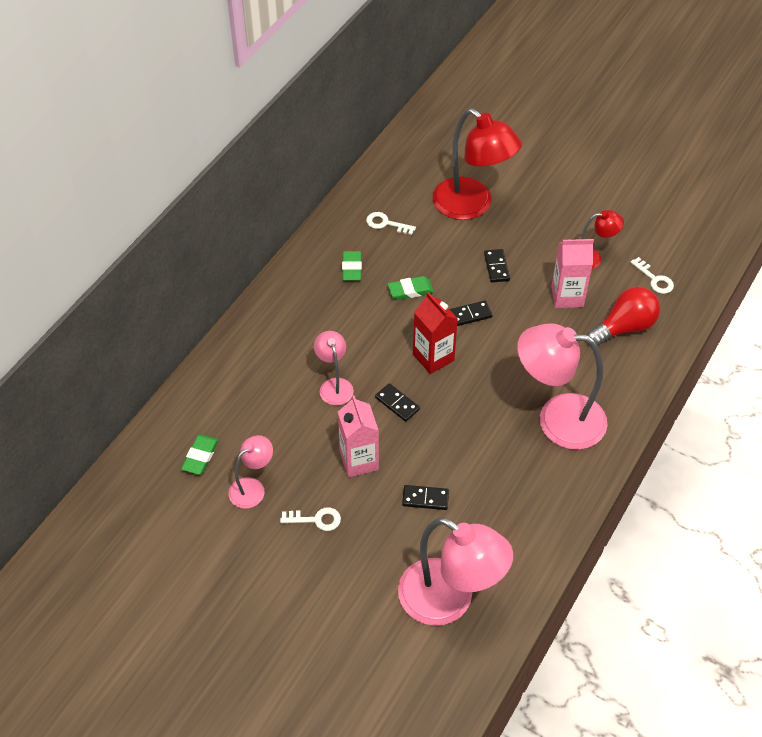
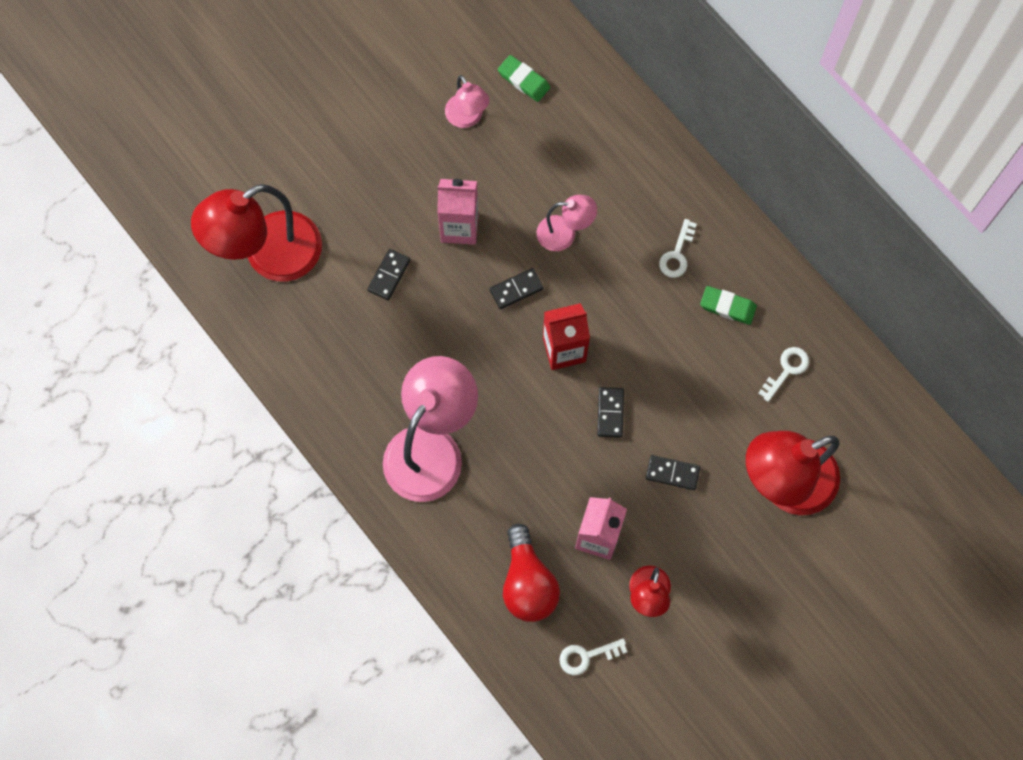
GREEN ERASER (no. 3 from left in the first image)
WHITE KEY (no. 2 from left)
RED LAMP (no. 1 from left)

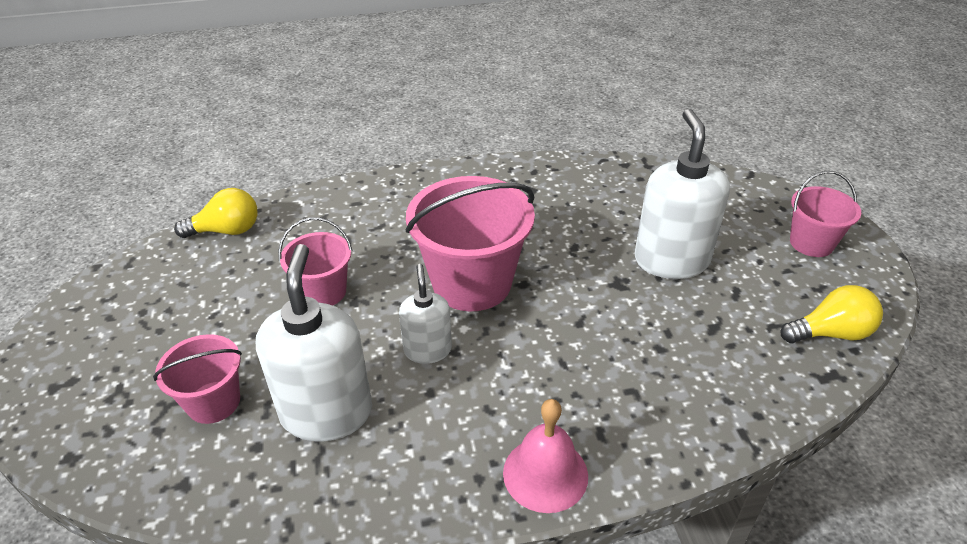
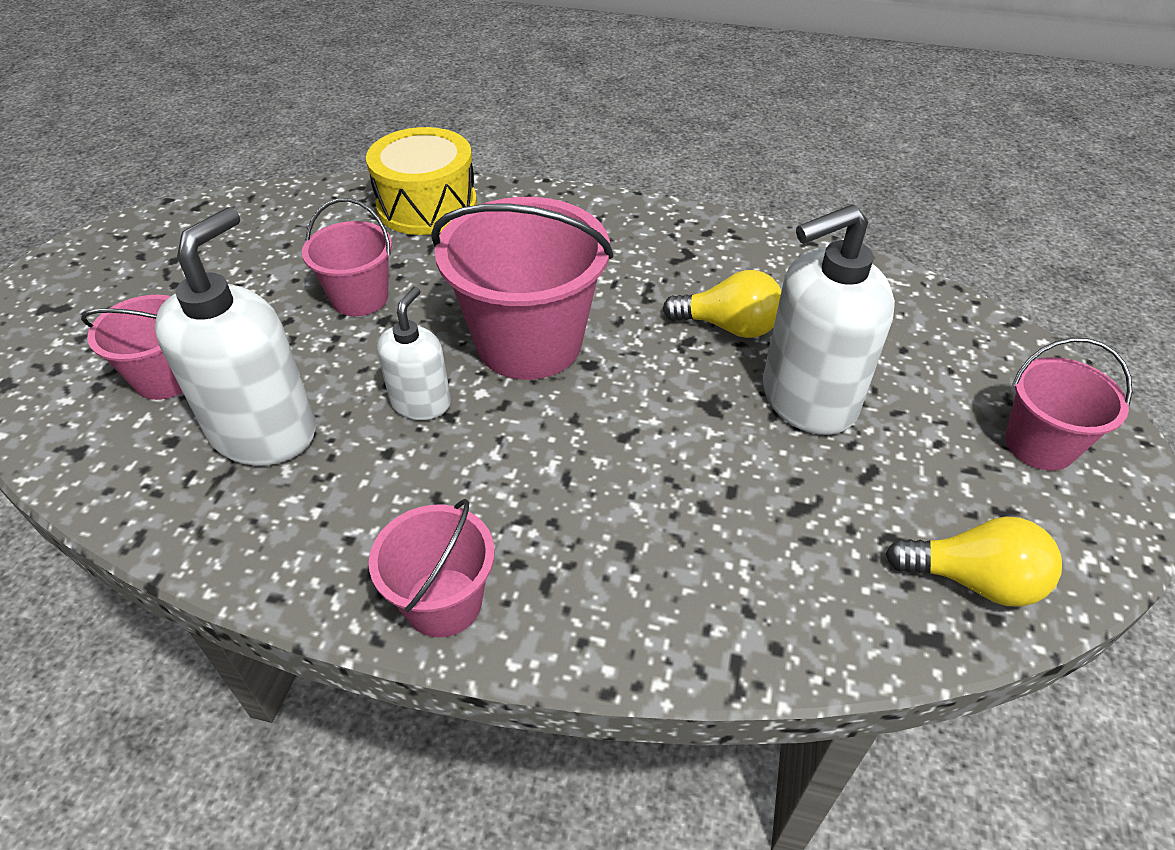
WHITE SOAP DISPENSER (no. 3 from left)
YELLOW LIGHT BULB (no. 1 from left)
PINK BUCKET (no. 3 from left)
YELLOW DRUM

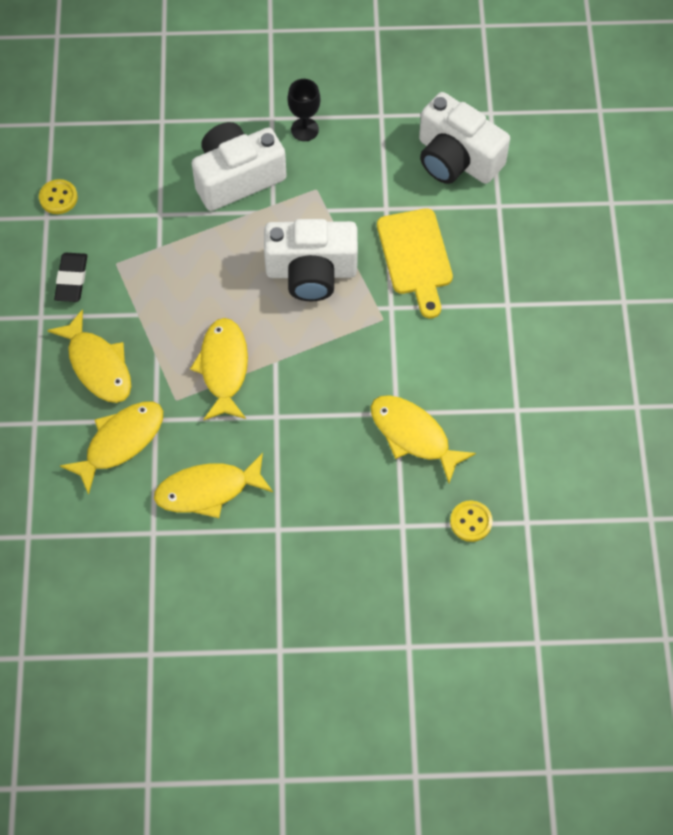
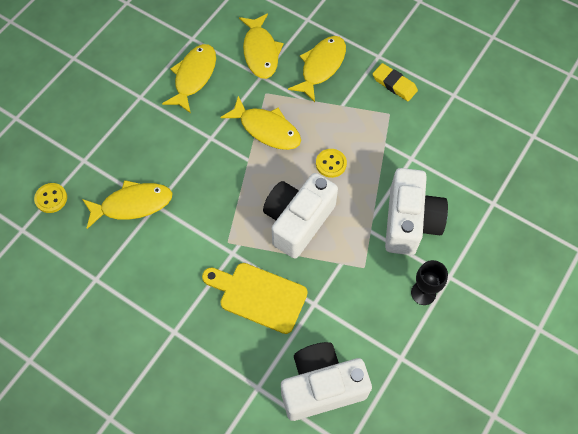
YELLOW BUTTON (no. 2 from left)
YELLOW ERASER
YELLOW FISH (no. 5 from left)

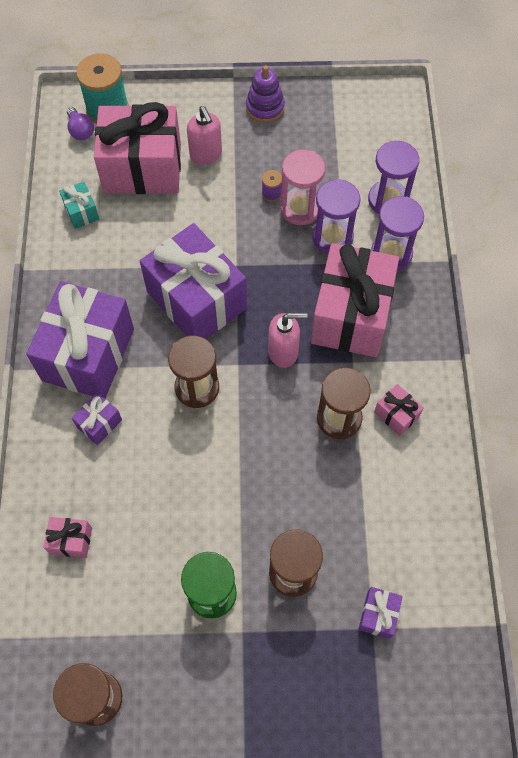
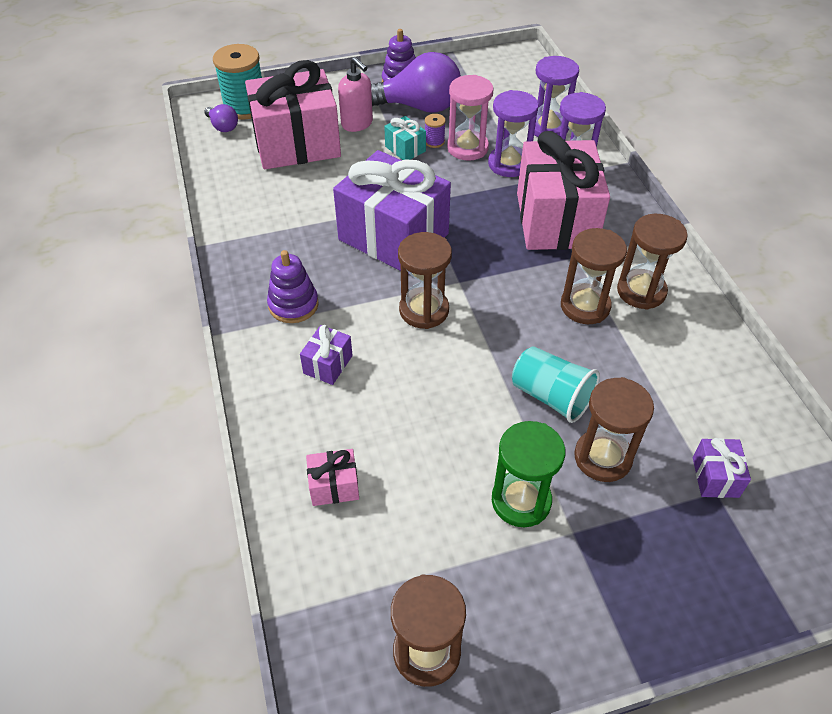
TURQUOISE GIFT
PURPLE STACKING TOY (no. 1 from left)
PINK SOAP DISPENSER (no. 2 from left in the first image)
BROWN HOURGLASS (no. 5 from left)
PURPLE LIGHT BULB (no. 2 from left)
TURQUOISE CUP

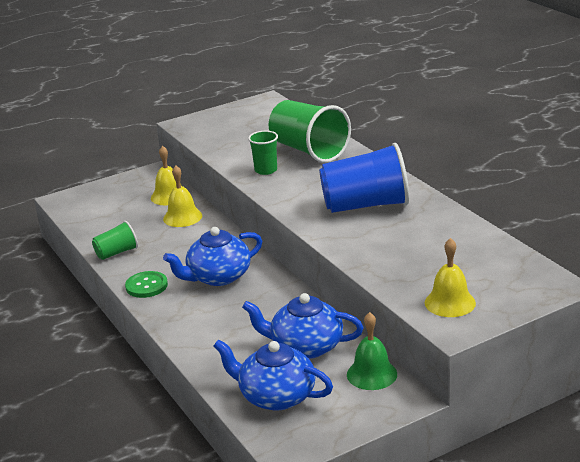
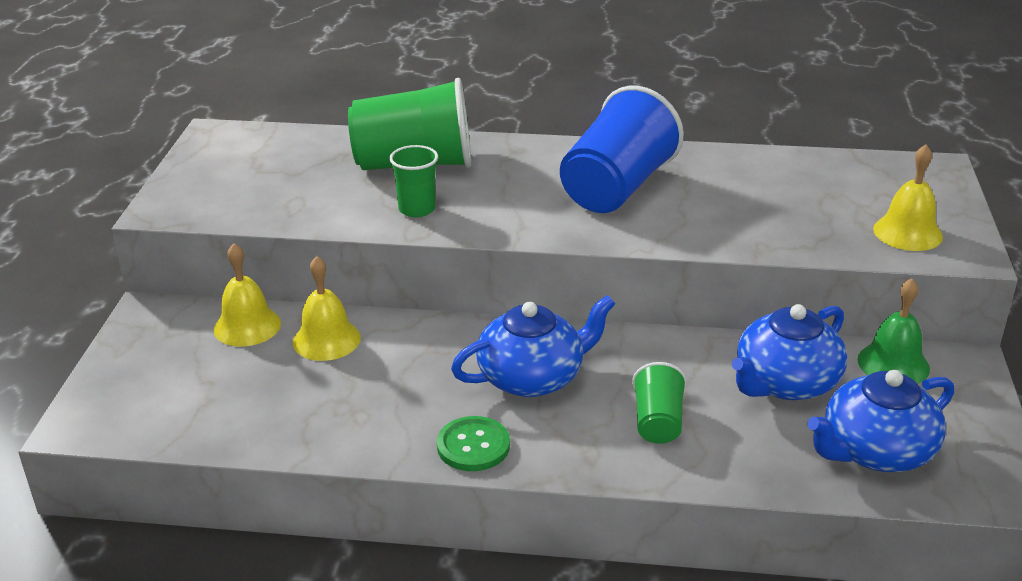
GREEN CUP (no. 3 from left)
BLUE TEAPOT (no. 1 from left)

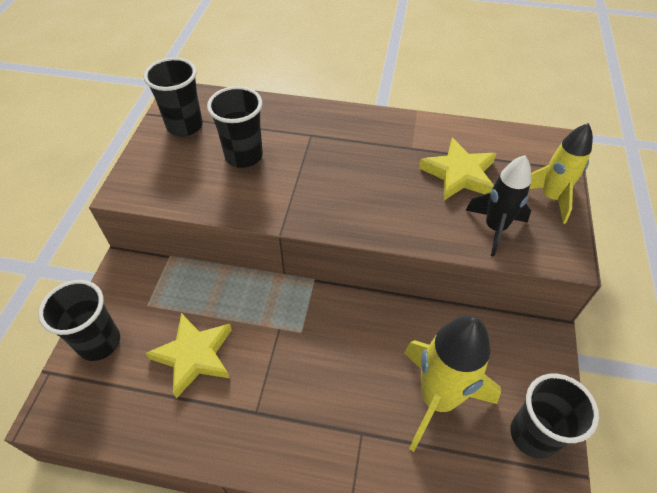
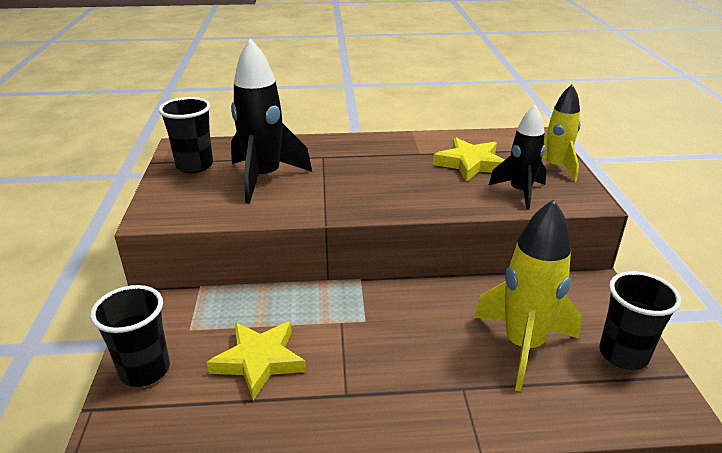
BLACK ROCKET (no. 1 from left)

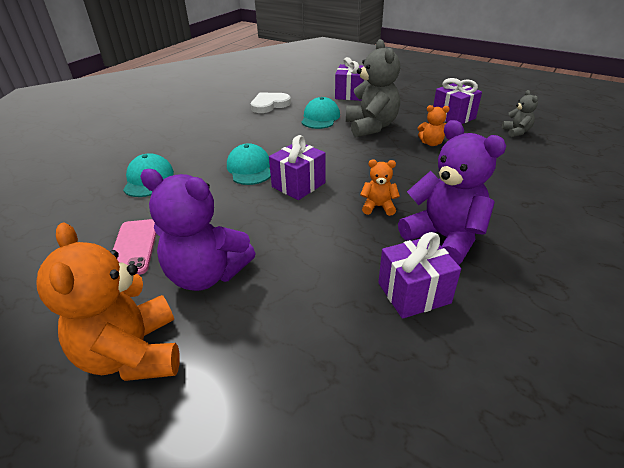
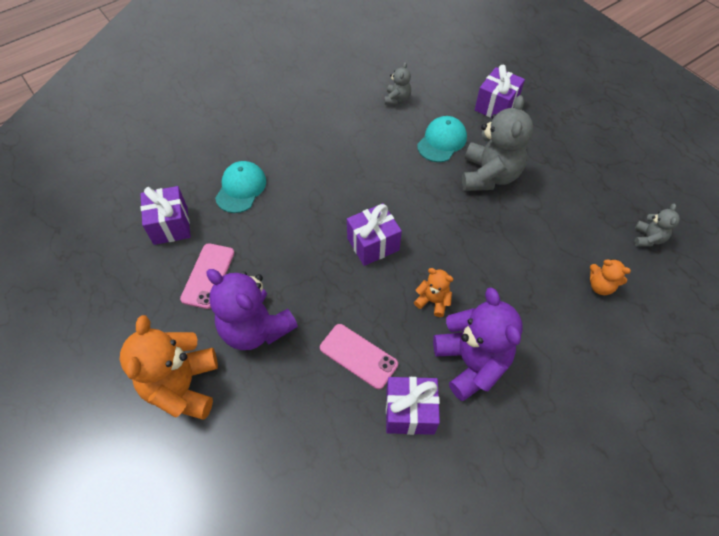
PURPLE GIFT (no. 1 from left)
GREY TEDDY BEAR (no. 1 from left)
ORANGE TEDDY BEAR (no. 3 from left)
TURQUOISE CAP (no. 2 from left in the first image)
PINK PHONE (no. 2 from left)

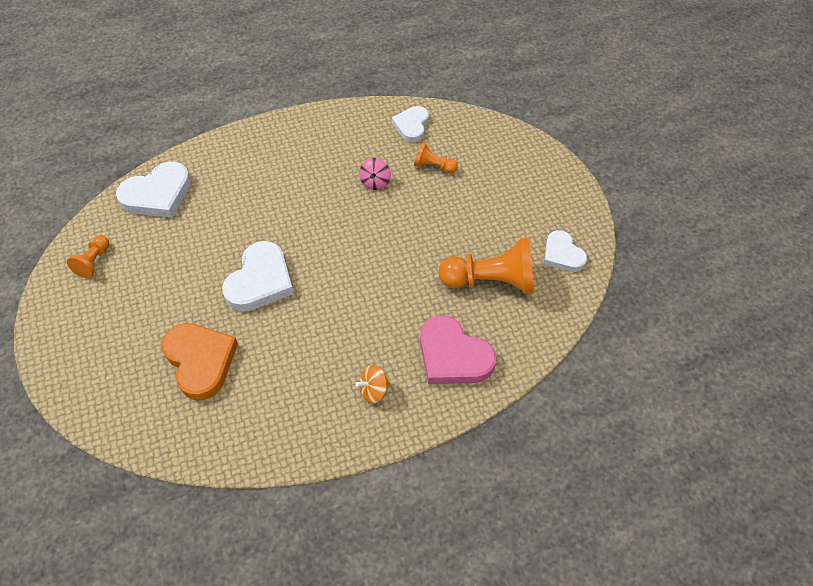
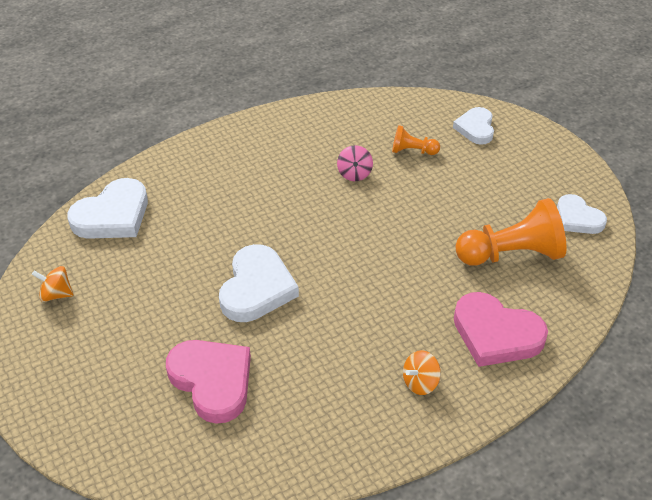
WHITE HEART (no. 3 from left)
ORANGE SPINNING TOP (no. 1 from left)
PINK HEART (no. 1 from left)

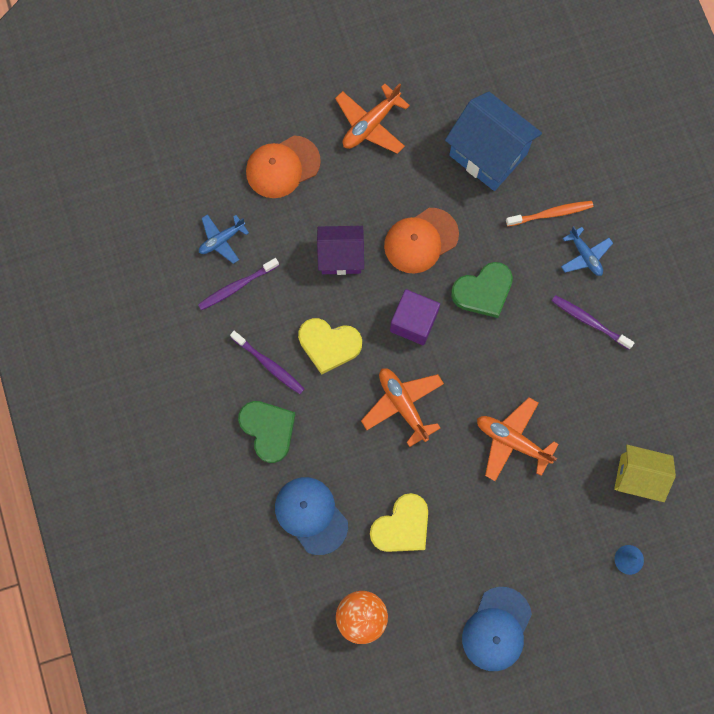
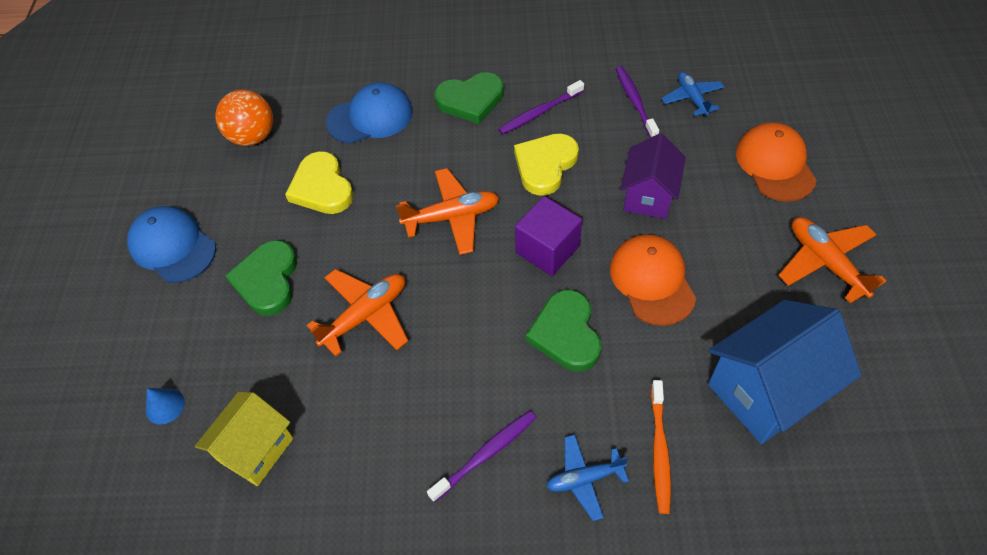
GREEN HEART (no. 1 from left)

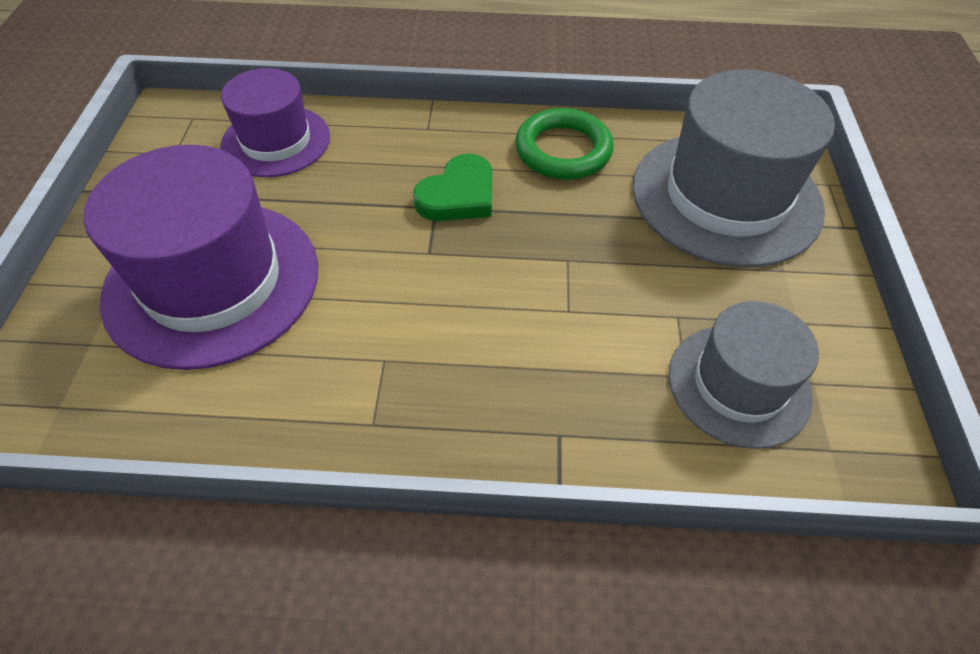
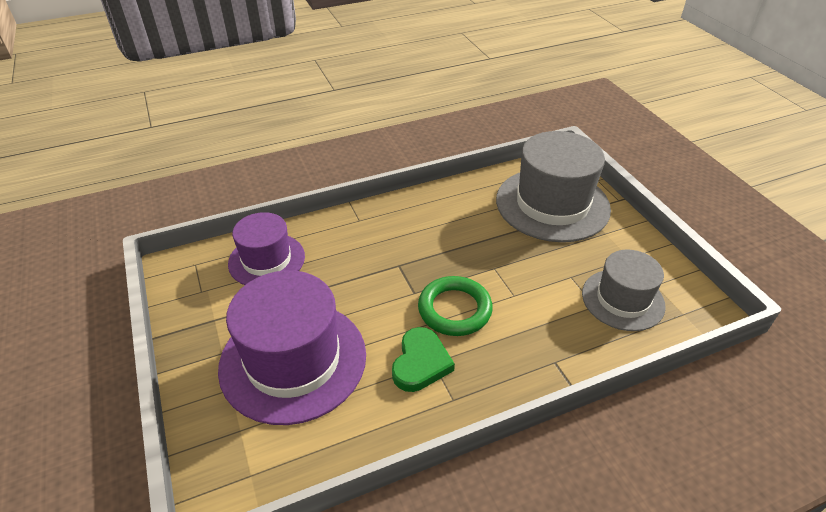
GREEN RING
GREEN HEART

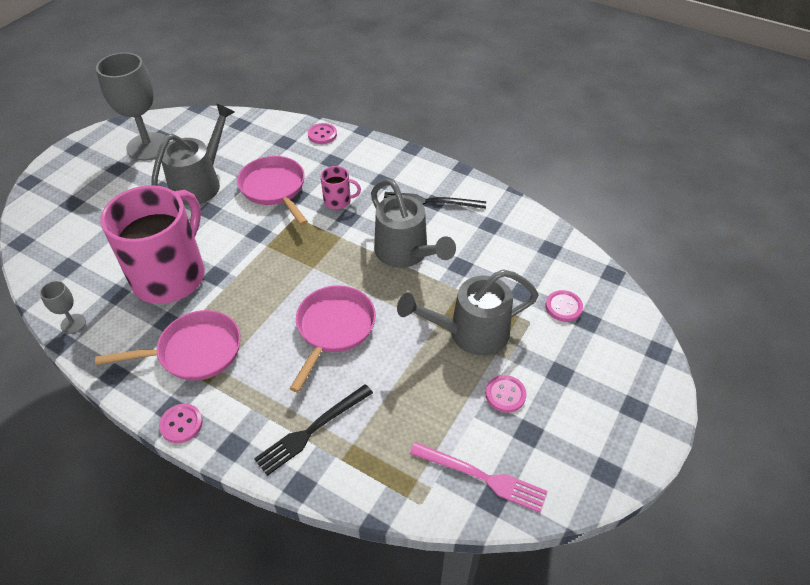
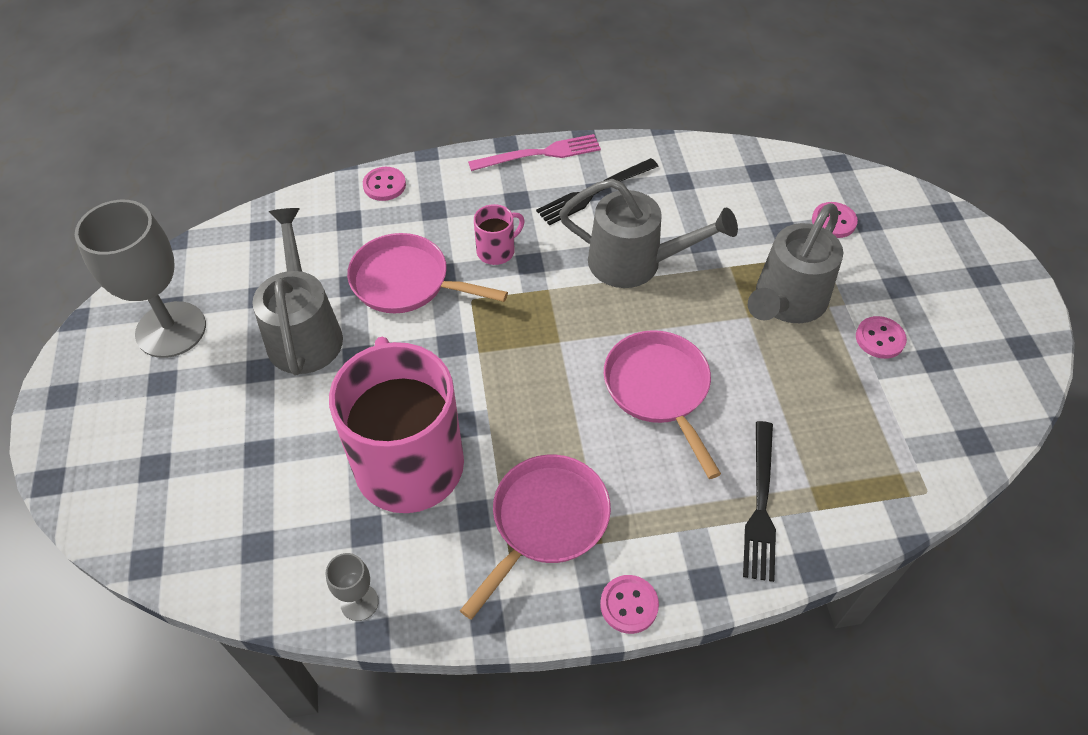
PINK FORK

